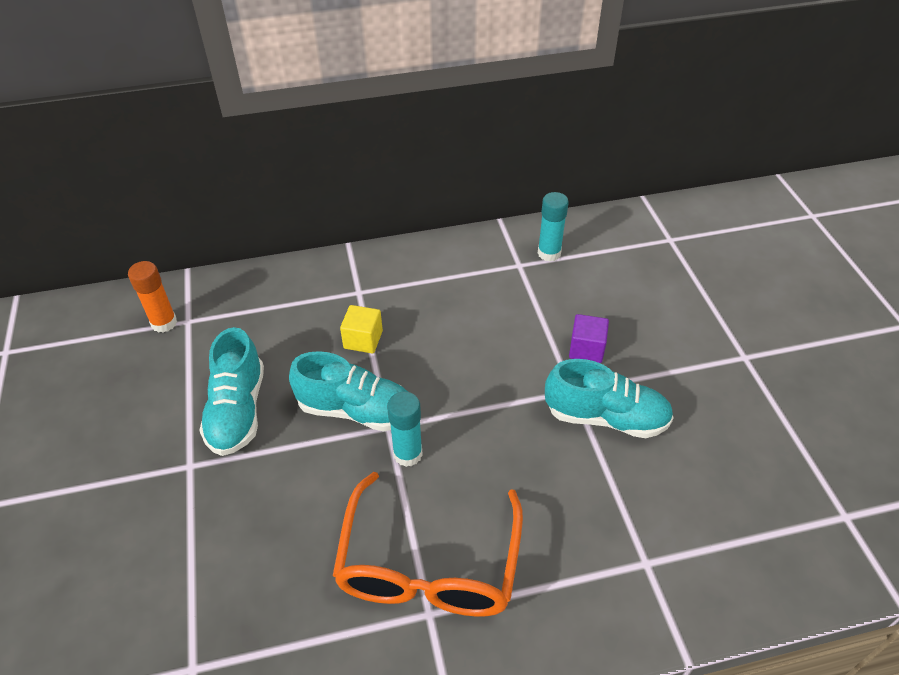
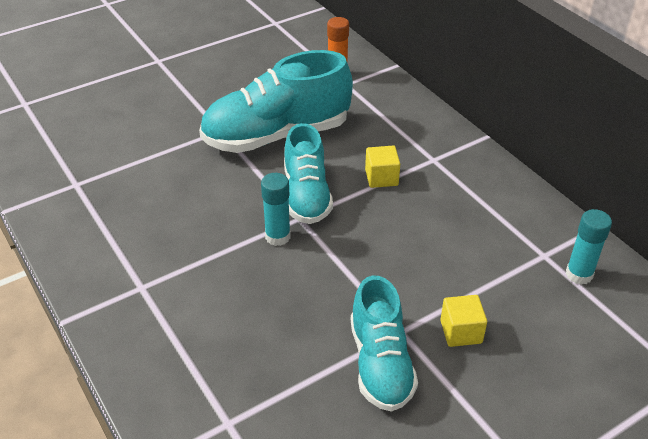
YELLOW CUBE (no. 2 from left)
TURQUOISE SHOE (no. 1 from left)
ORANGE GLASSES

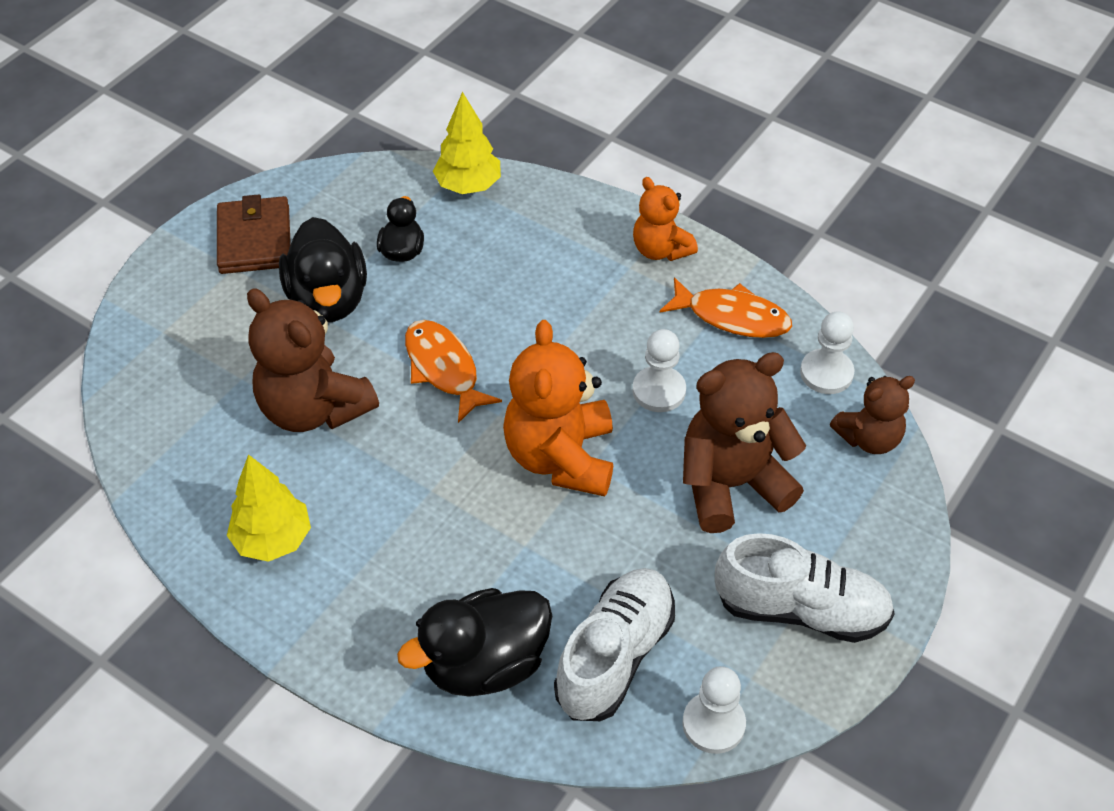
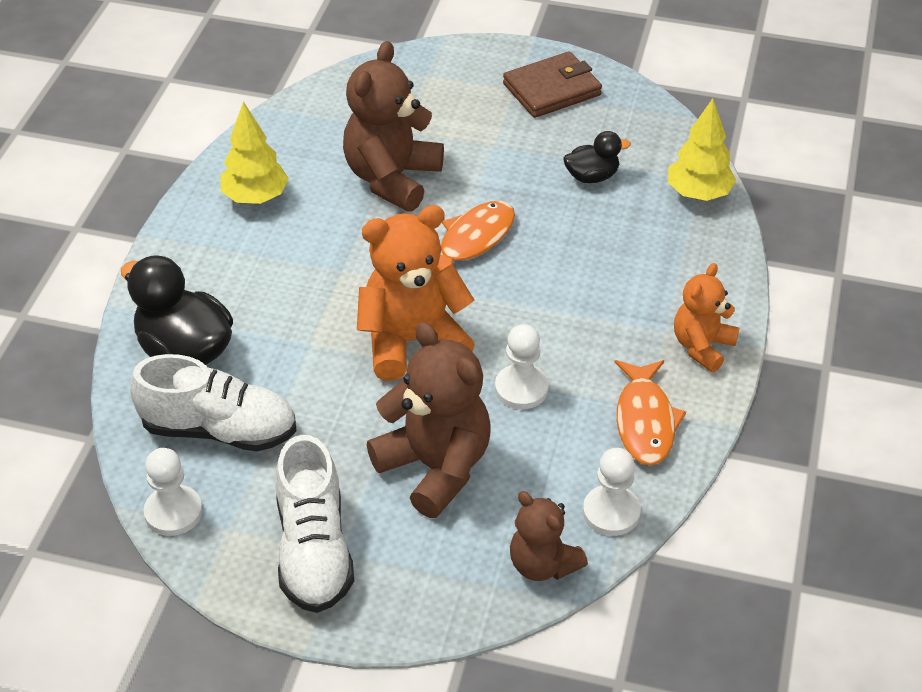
BLACK DUCK (no. 1 from left in the first image)

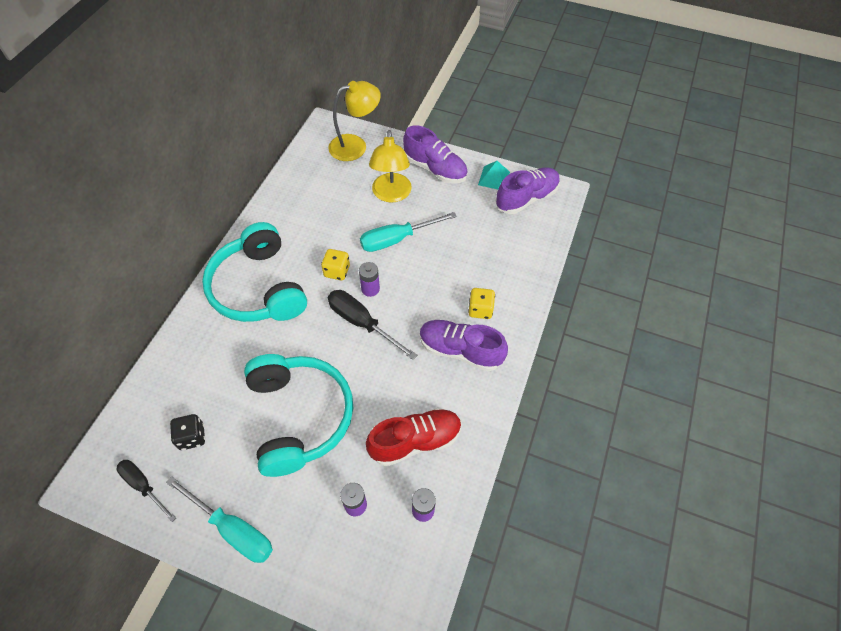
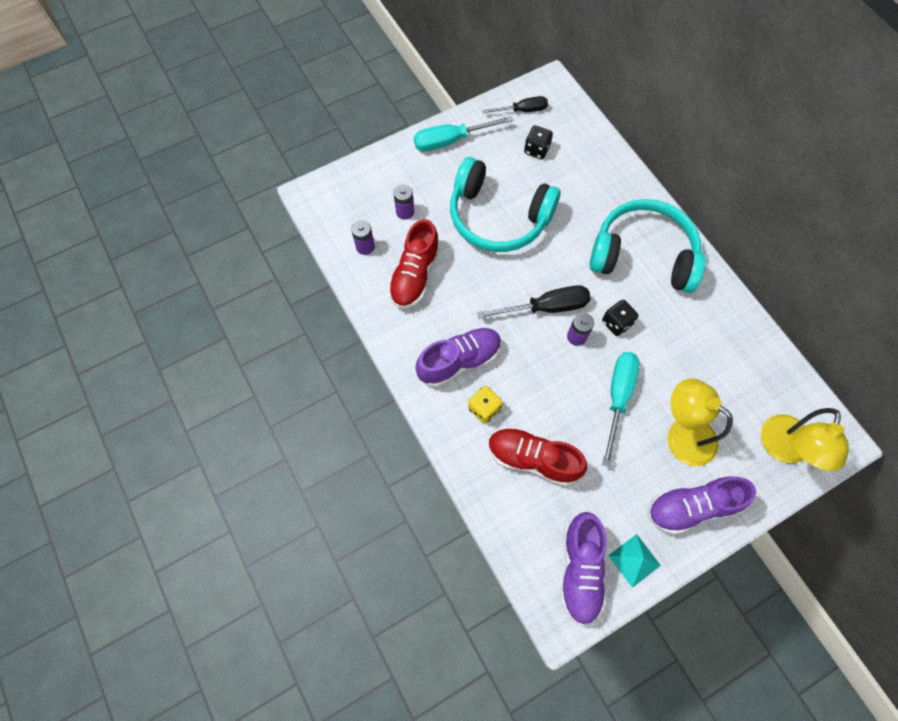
BLACK DICE (no. 2 from left)
RED SHOE (no. 2 from left)

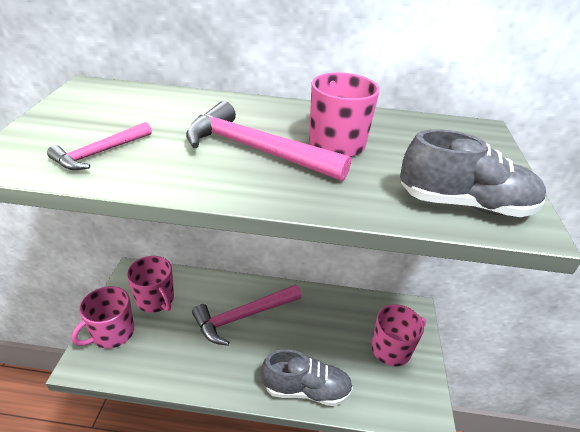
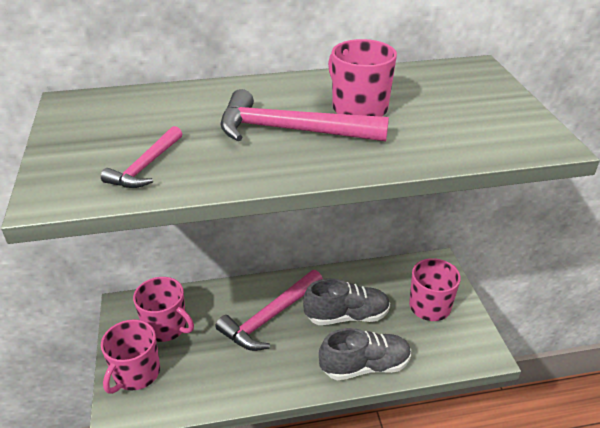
GREY SHOE (no. 1 from left)

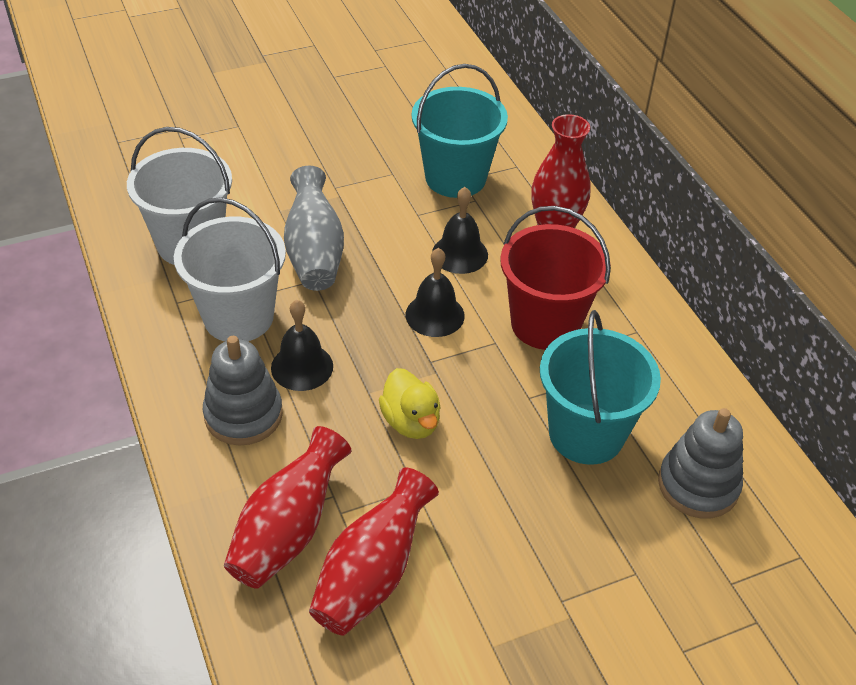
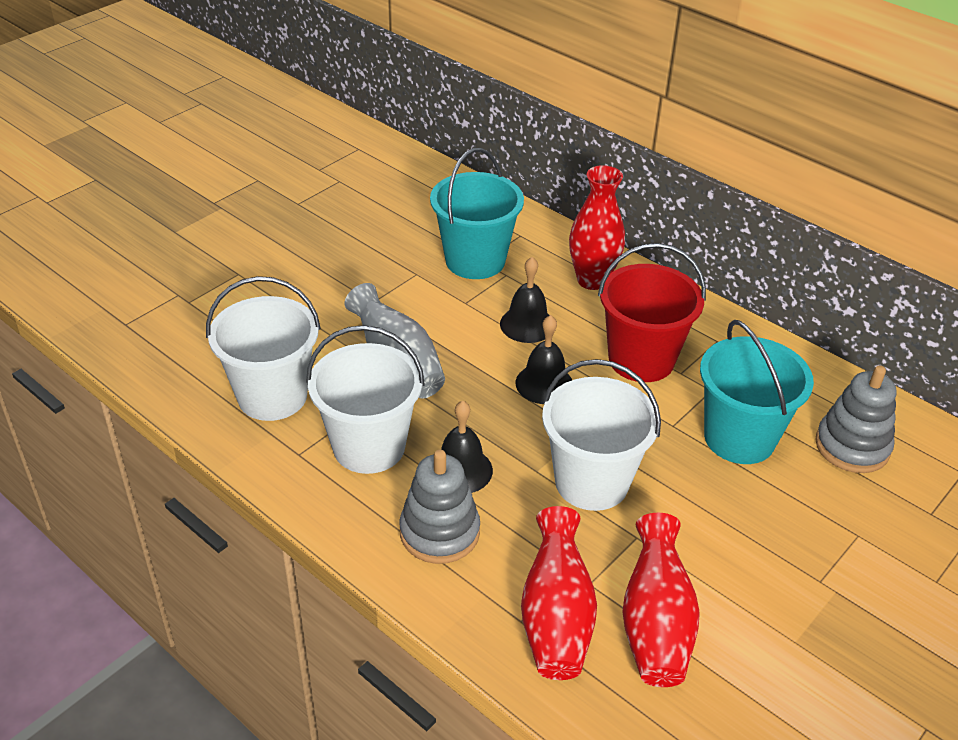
WHITE BUCKET (no. 3 from left)

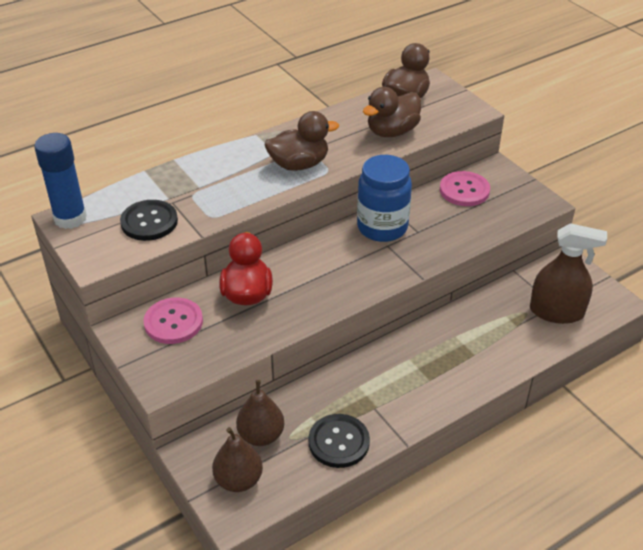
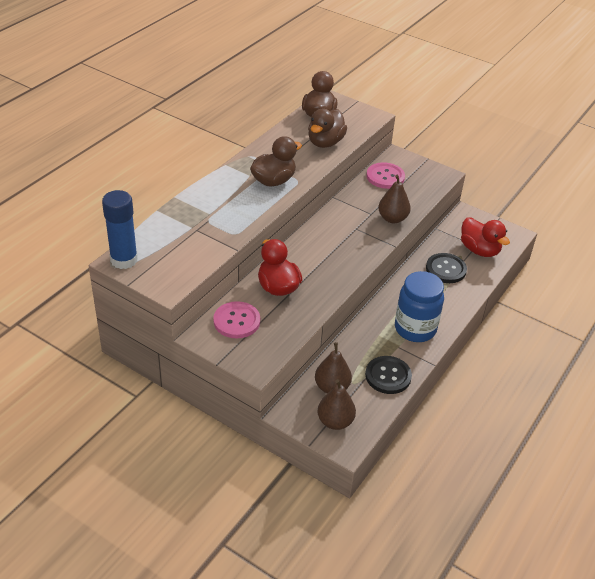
BLUE JAR
BLACK BUTTON (no. 2 from left)
RED DUCK (no. 2 from left)
BROWN PEAR (no. 3 from left)

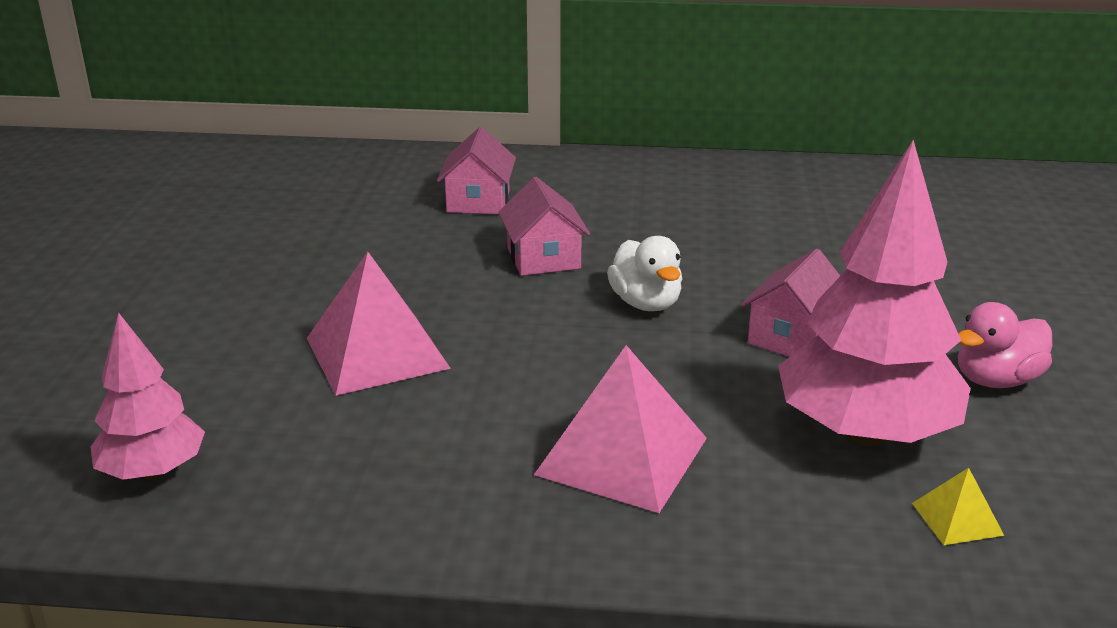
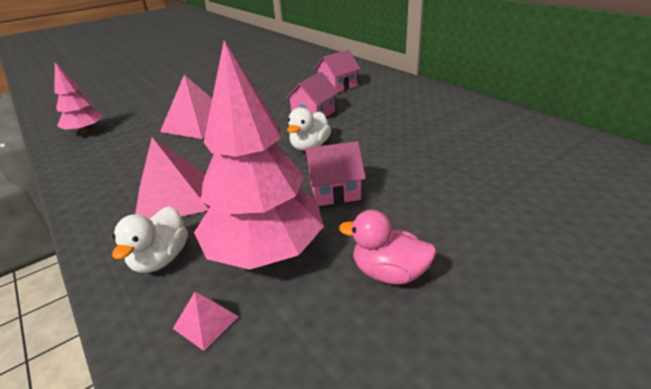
PINK PYRAMID (no. 3 from left)
WHITE DUCK (no. 1 from left)

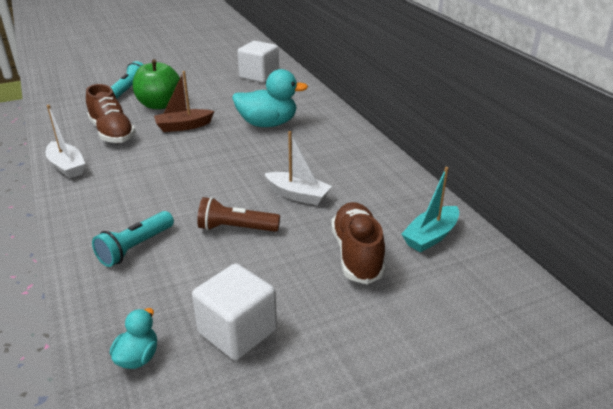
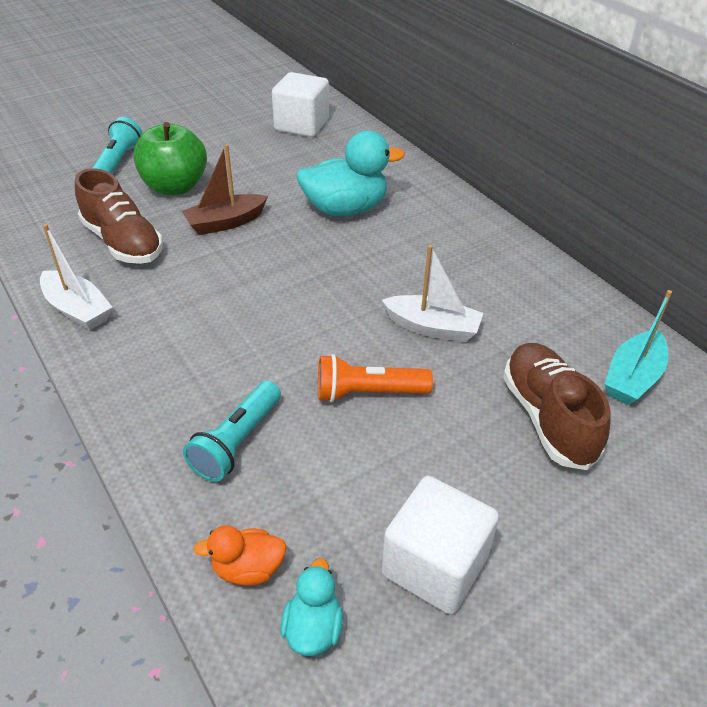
ORANGE FLASHLIGHT
ORANGE DUCK

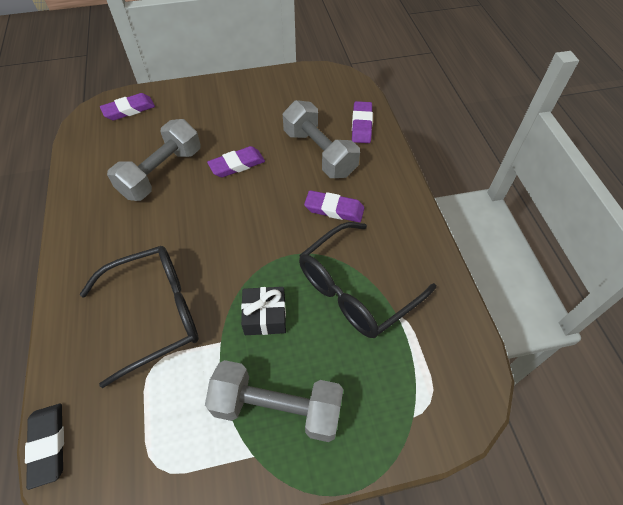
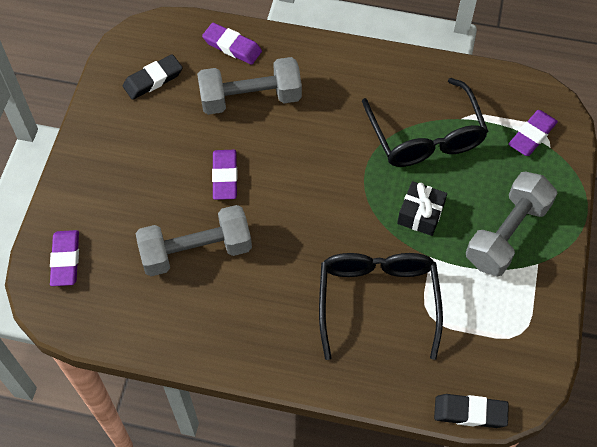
GREY DUMBBELL (no. 1 from left)
PURPLE ERASER (no. 4 from left)
BLACK ERASER (no. 1 from left)

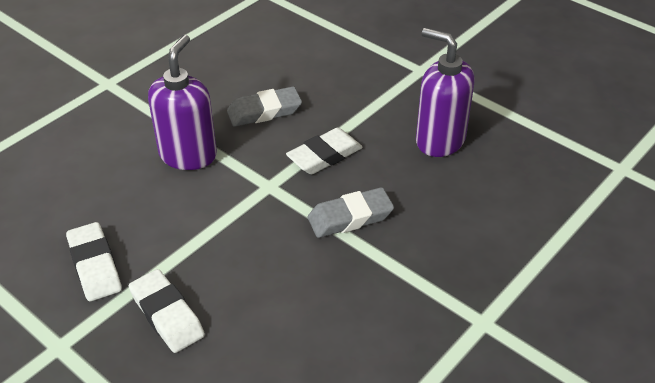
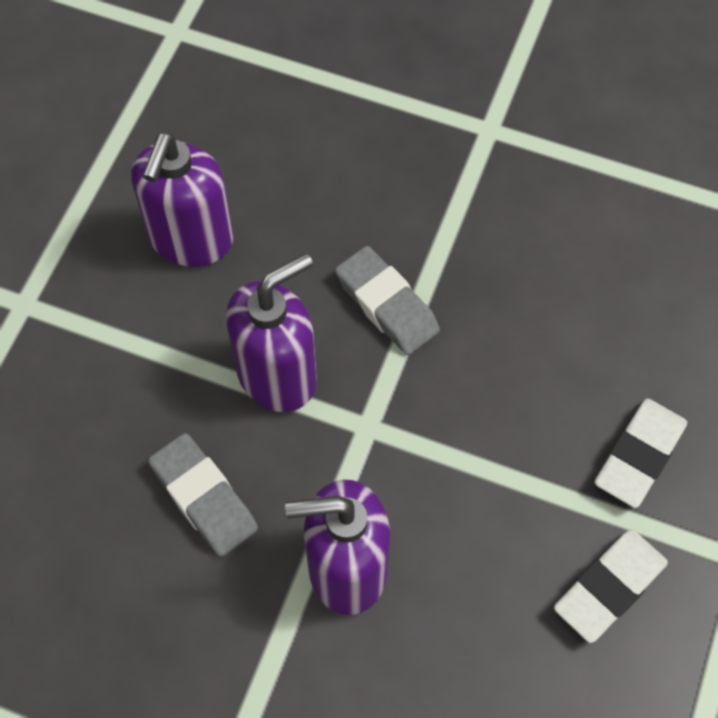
PURPLE SOAP DISPENSER (no. 2 from left)

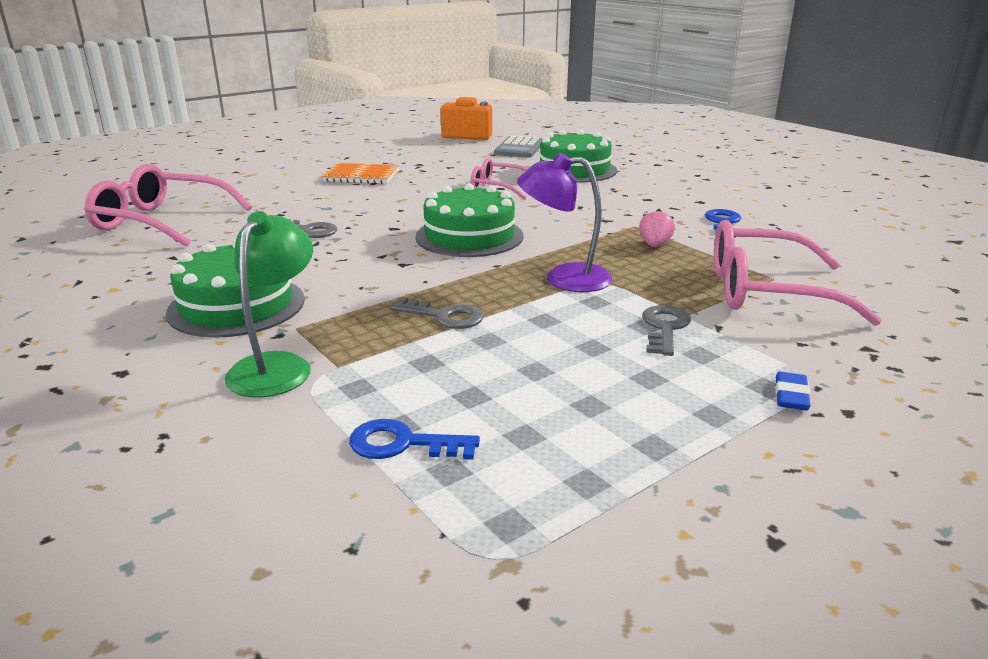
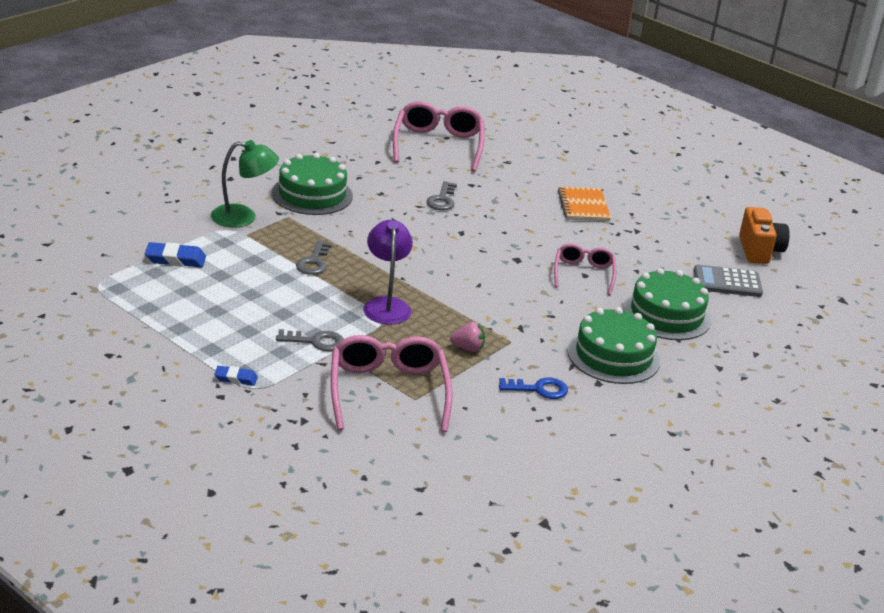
GREEN CAKE (no. 2 from left)
BLUE ERASER (no. 1 from left)

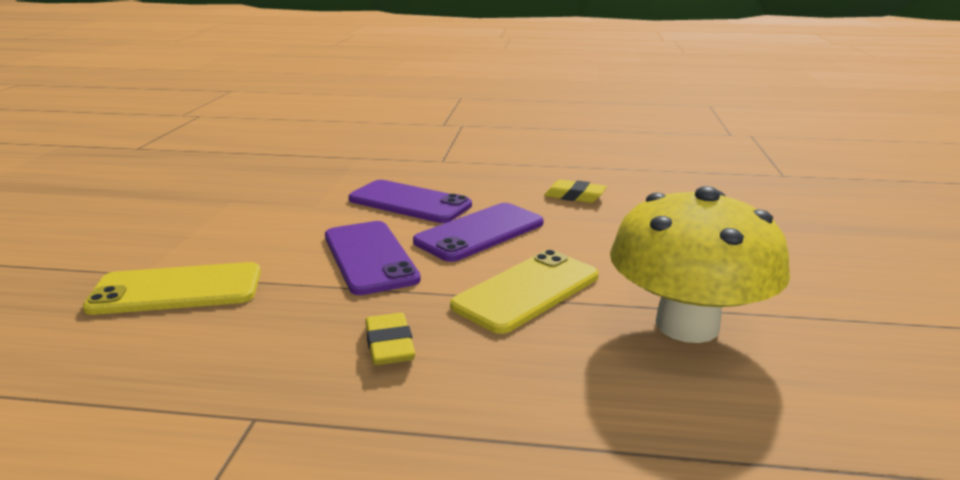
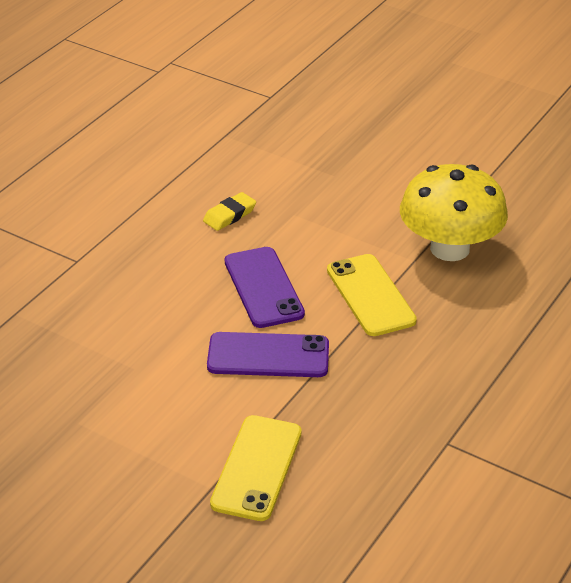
PURPLE PHONE (no. 2 from left in the first image)
YELLOW ERASER (no. 1 from left in the first image)

